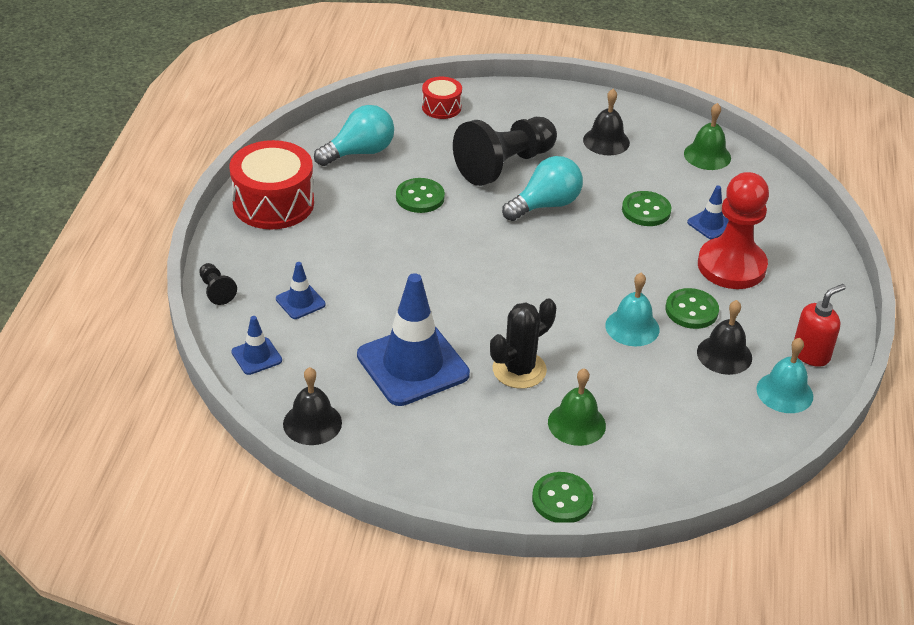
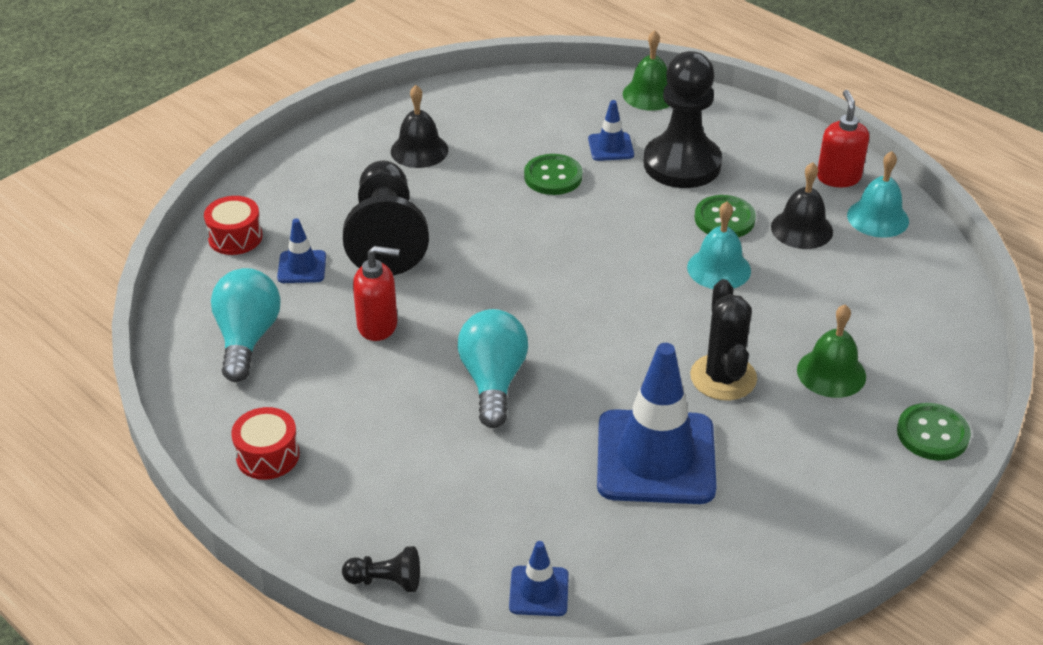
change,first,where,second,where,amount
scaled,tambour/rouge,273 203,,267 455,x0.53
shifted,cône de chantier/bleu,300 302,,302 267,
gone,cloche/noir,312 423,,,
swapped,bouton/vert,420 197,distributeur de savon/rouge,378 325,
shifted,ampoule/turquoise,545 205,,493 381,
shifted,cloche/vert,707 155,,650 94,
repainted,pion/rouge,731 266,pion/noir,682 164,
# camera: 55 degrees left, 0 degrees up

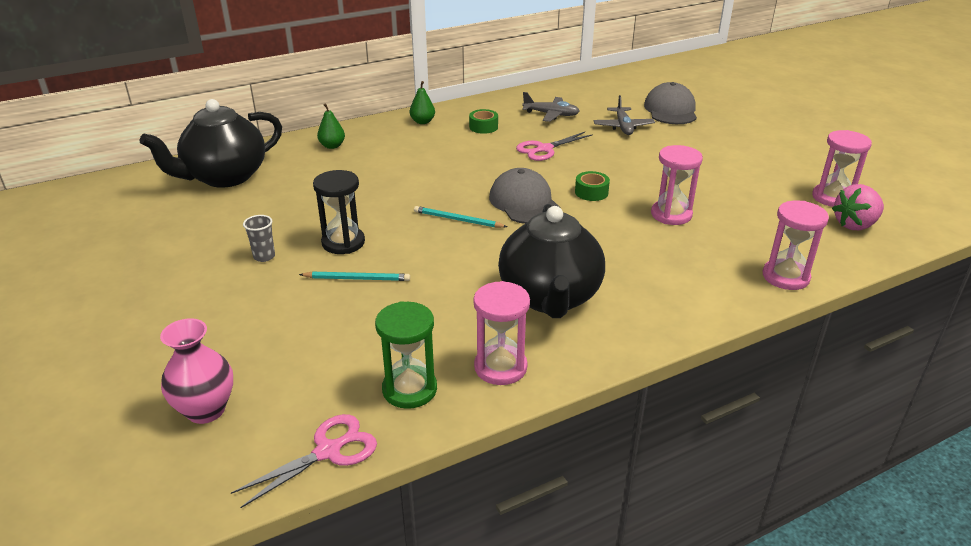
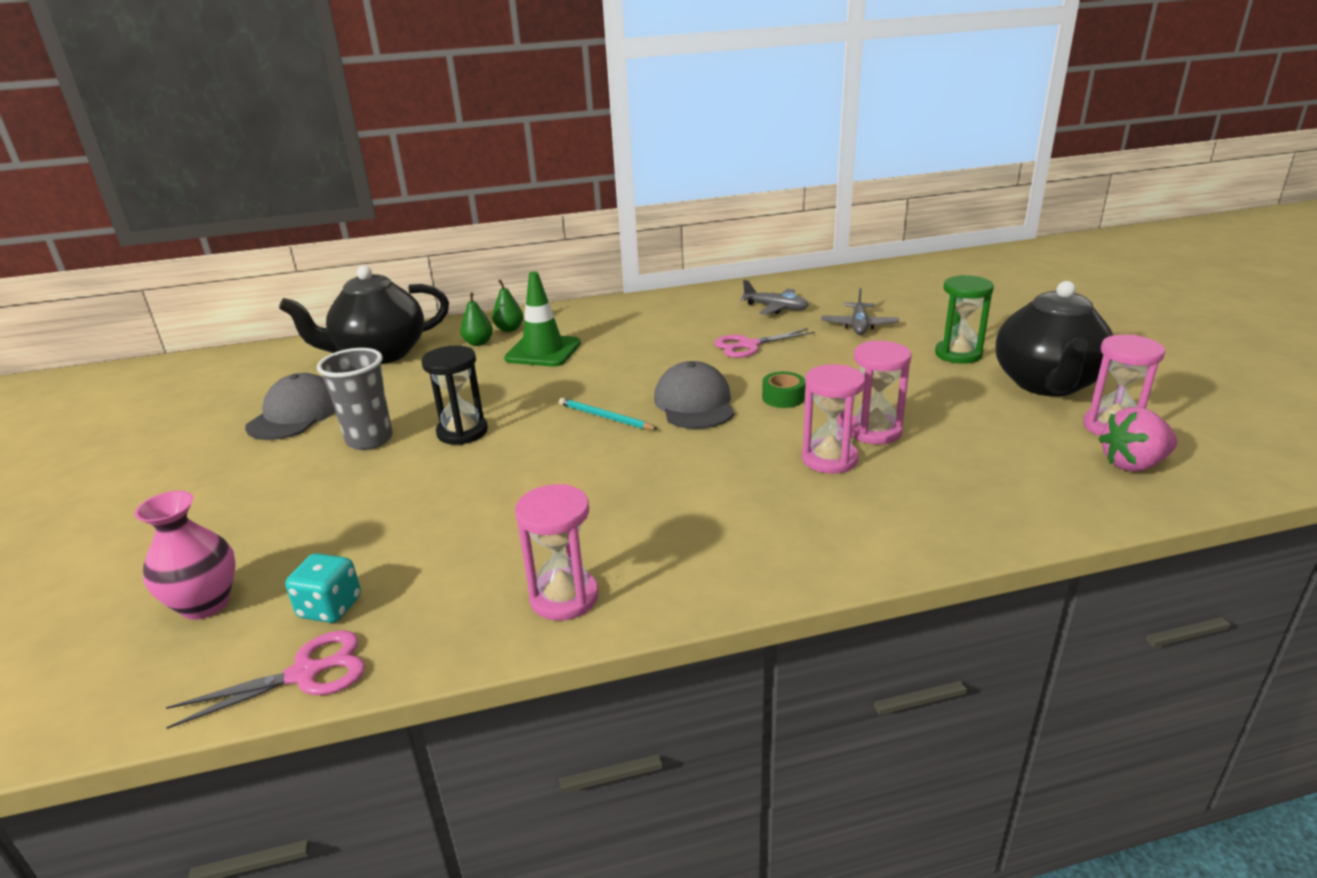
change,first,where,second,where,amount
scaled,gobelet/gris,264 256,,369 440,x1.85
gone,crayon/turquoise,357 278,,,
shifted,sablier/vert,409 389,,958 354,
shifted,poire/vert,422 122,,478 343,
gone,ruban adhésif/vert,483 127,,,
shifted,théière/noir,550 298,,1047 384,
shifted,casquette/gris,670 110,,296 414,
shifted,sablier/rose,785 277,,829 459,
new,,,dé/turquoise,330 608,
new,,,cône de chantier/vert,543 351,
# camera: 15 degrees right, 5 degrees down

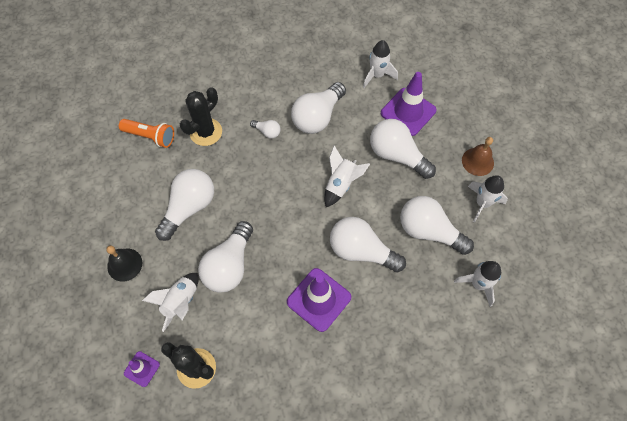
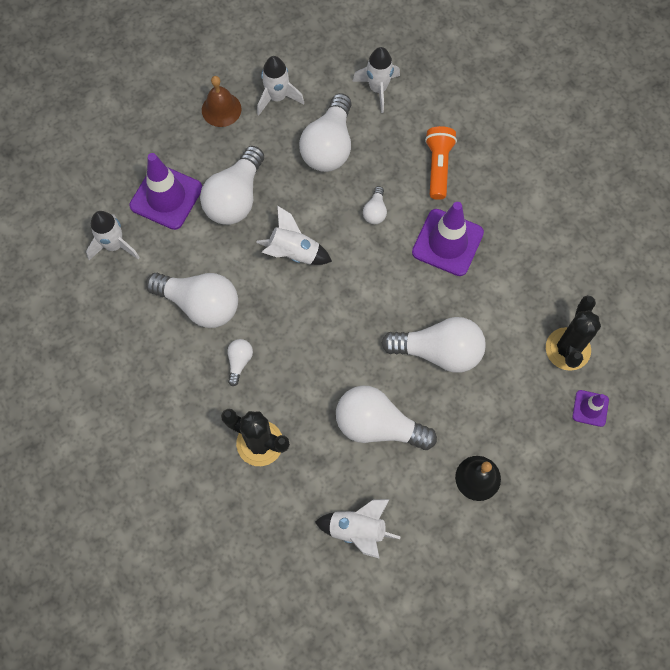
change,first,where,second,where,amount
shifted,lampe de poche/orange,150 136,,438 167,
shifted,fusée/blanc,180 302,,357 530,
scaled,ampoule/blanc,361 251,,375 211,x0.46
# camera: 105 degrees left, 5 degrees up

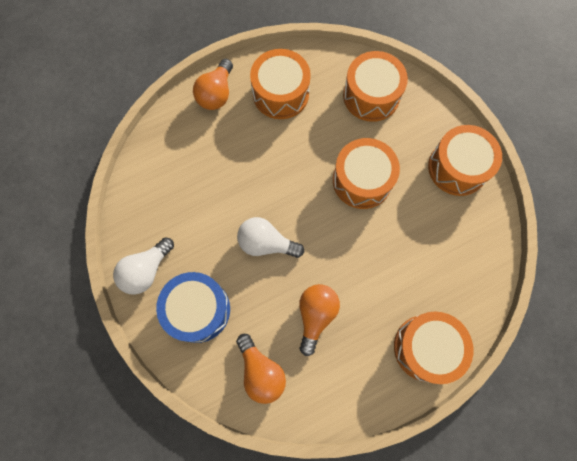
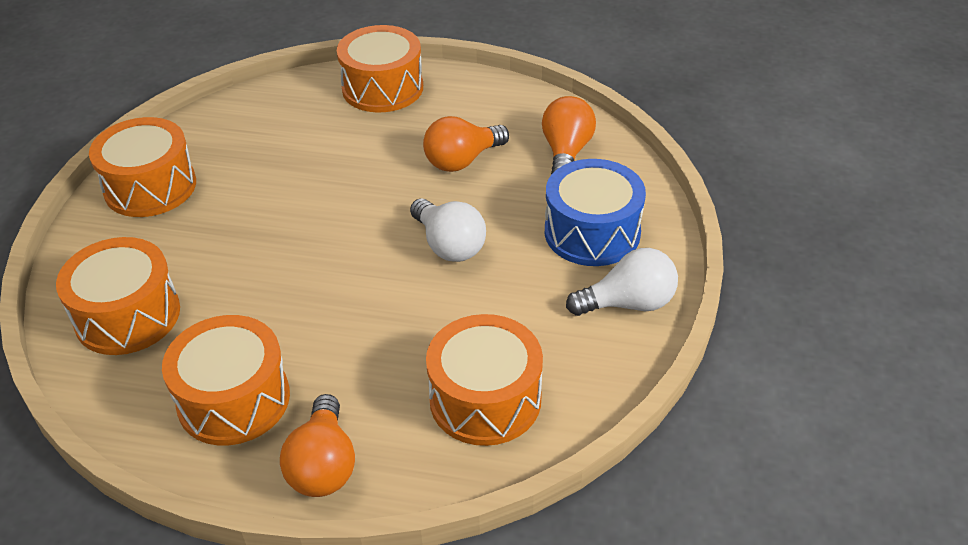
change,first,where,second,where,amount
rotated,ampoule/orange,216 94,,323 465,120 degrees clockwise
shifted,tambour/orange,362 180,,485 399,
# camera: 140 degrees left, 30 degrees down

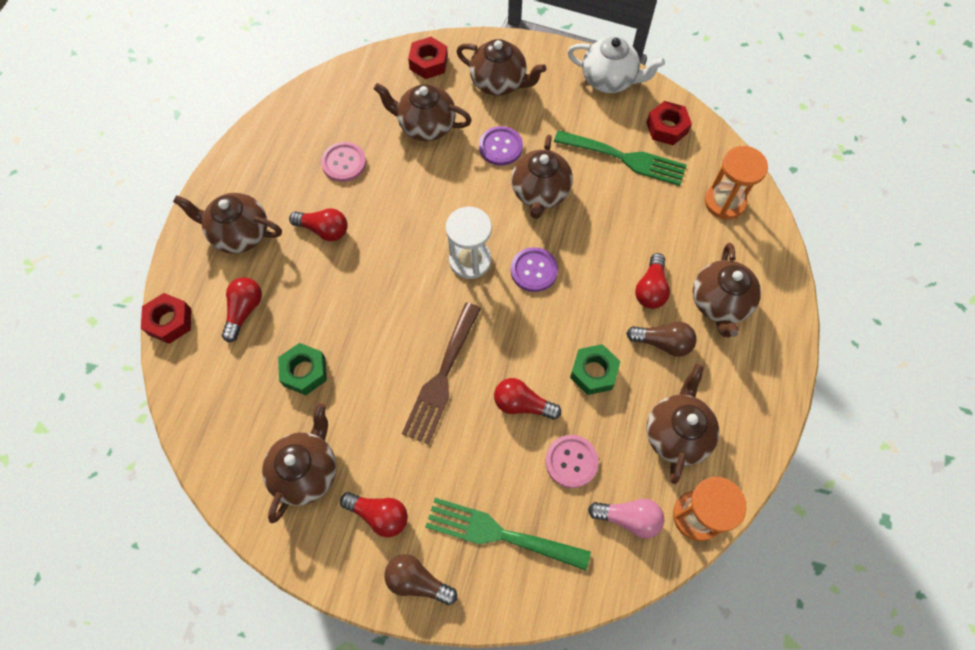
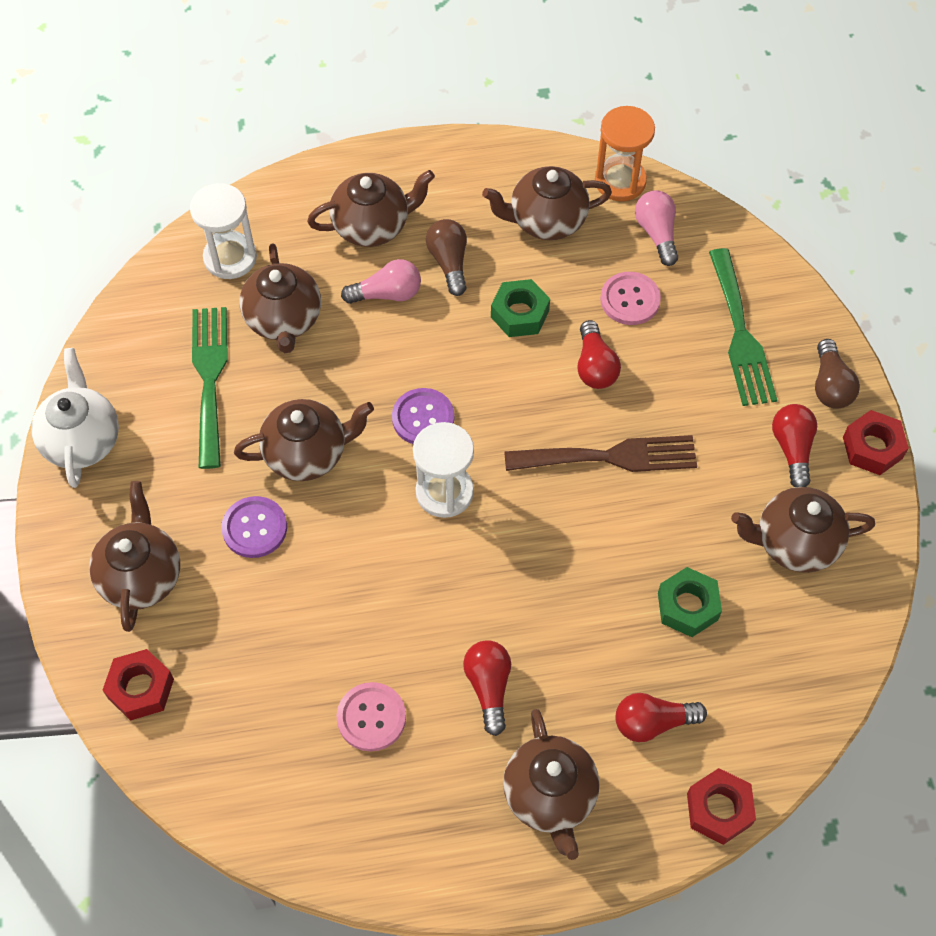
change,first,where,second,where,amount
shifted,théière/marron,426 126,,284 320,
repainted,ampoule/rouge,650 289,ampoule/rose,387 294,
shifted,écrou/rouge,667 128,,872 447,
repainted,sablier/orange,724 202,sablier/blanc,230 258,
# camera: 115 degrees left, 5 degrees down

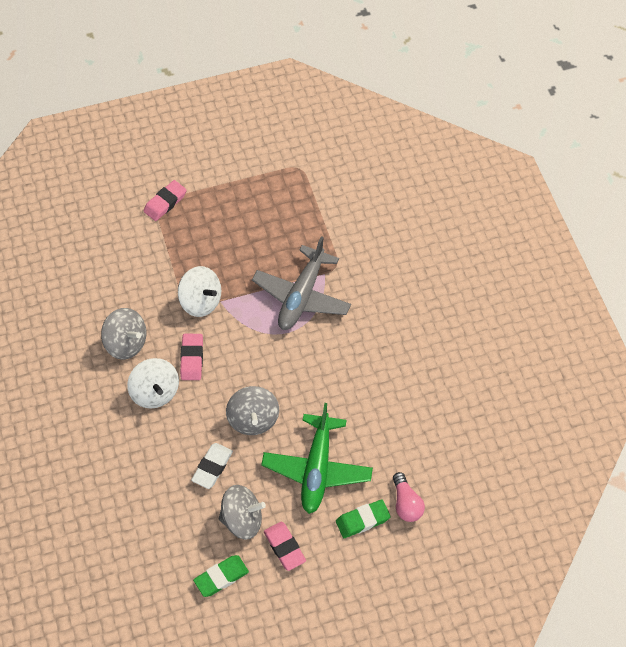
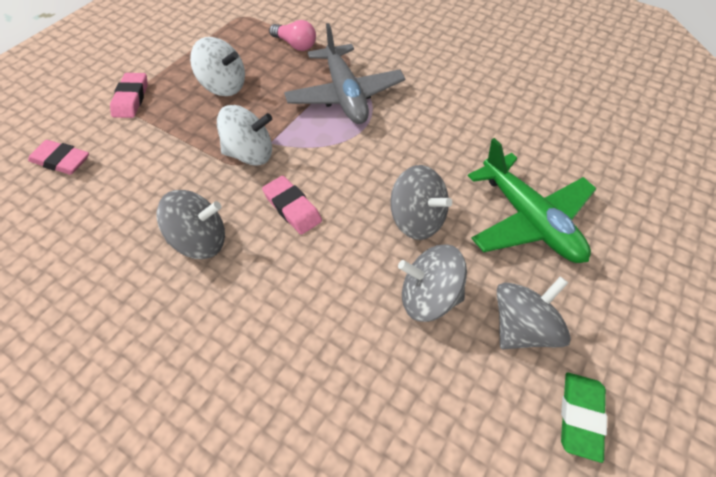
change,first,where,second,where,amount
shifted,toupie/blanc,155 392,,223 86,
swapped,gomme/blanc,212 467,toupie/gris,429 298,
shifted,gomme/rose,284 547,,61 161,
gone,gomme/vert,362 520,,,
shifted,ampoule/rose,406 503,,295 45,
# camera: 40 degrees left, 5 degrees down

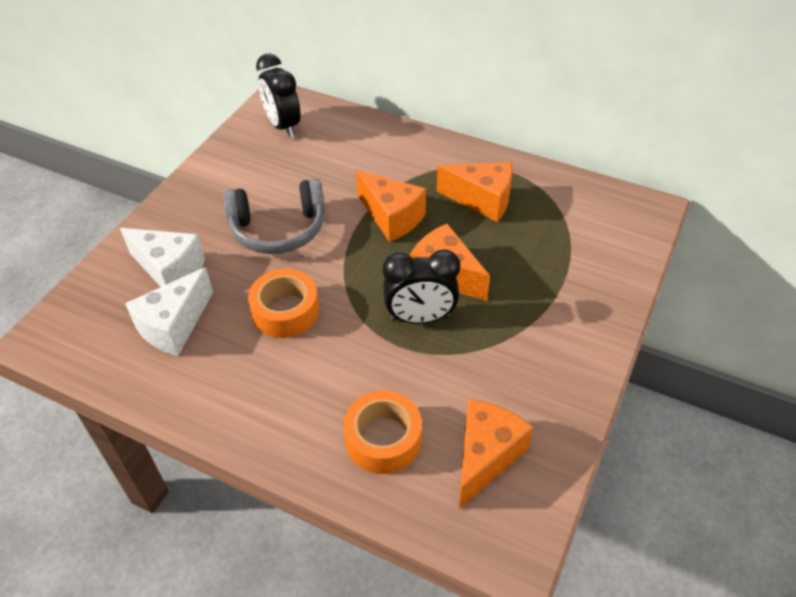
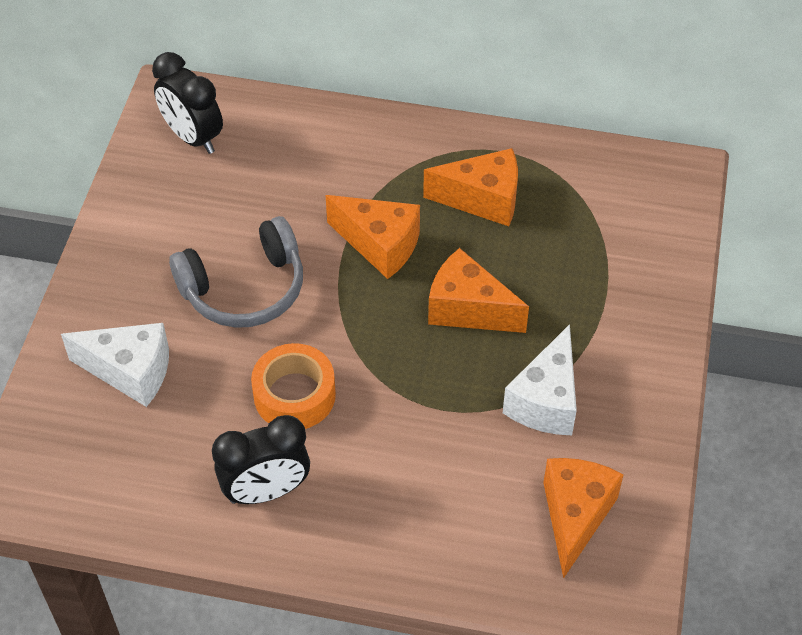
change,first,where,second,where,amount
shifted,fromage/blanc,174 326,,546 401,
gone,ruban adhésif/orange,383 439,,,
shifted,réveil/noir,420 318,,266 491,
# camera: 15 degrees left, 5 degrees up

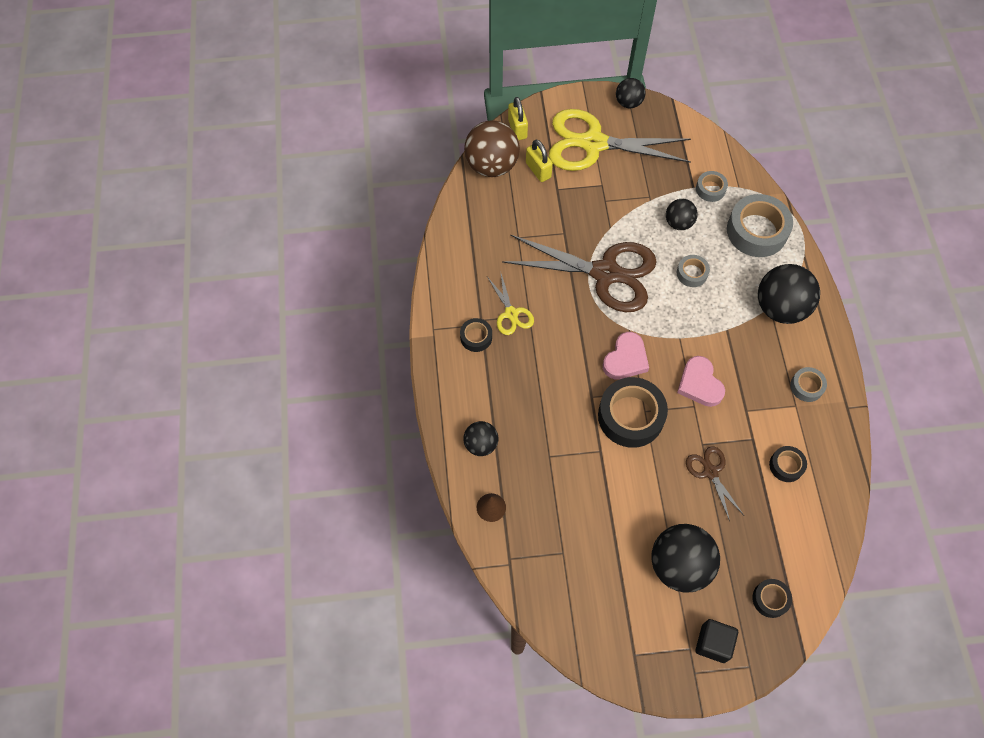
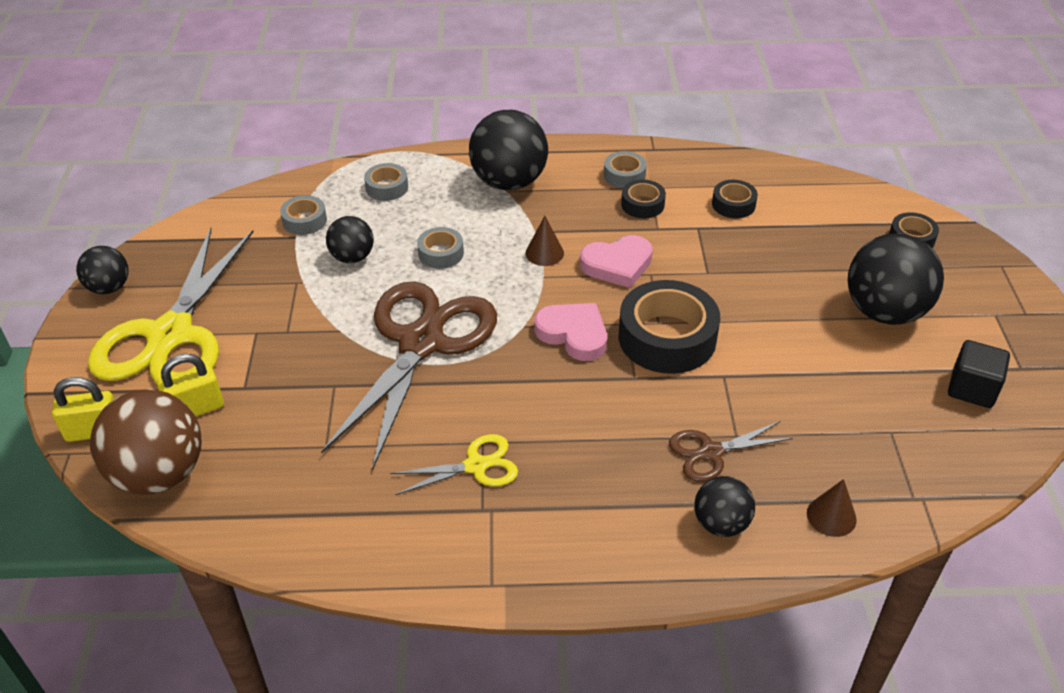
change,first,where,second,where,amount
shifted,ruban adhésif/noir,476 337,,642 204,
shifted,ciseaux/marron,710 472,,711 452,
shifted,cube/noir,713 643,,972 389,
scaled,ruban adhésif/gris,756 231,,387 187,x0.50
new,,,cône/marron,544 253,
# camera: 85 degrees left, 20 degrees down

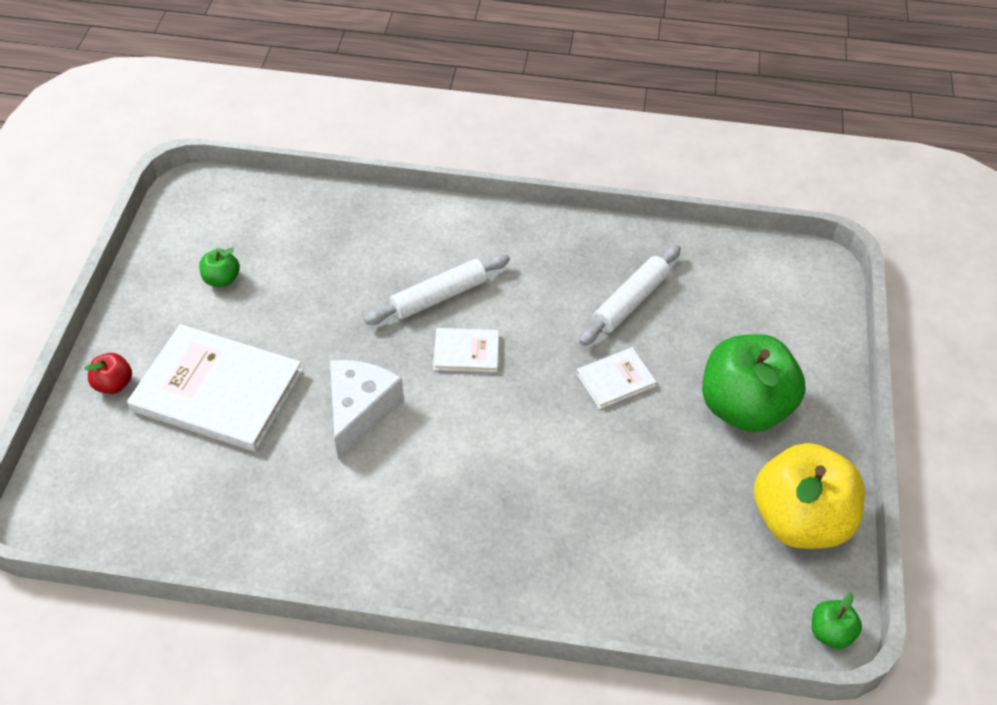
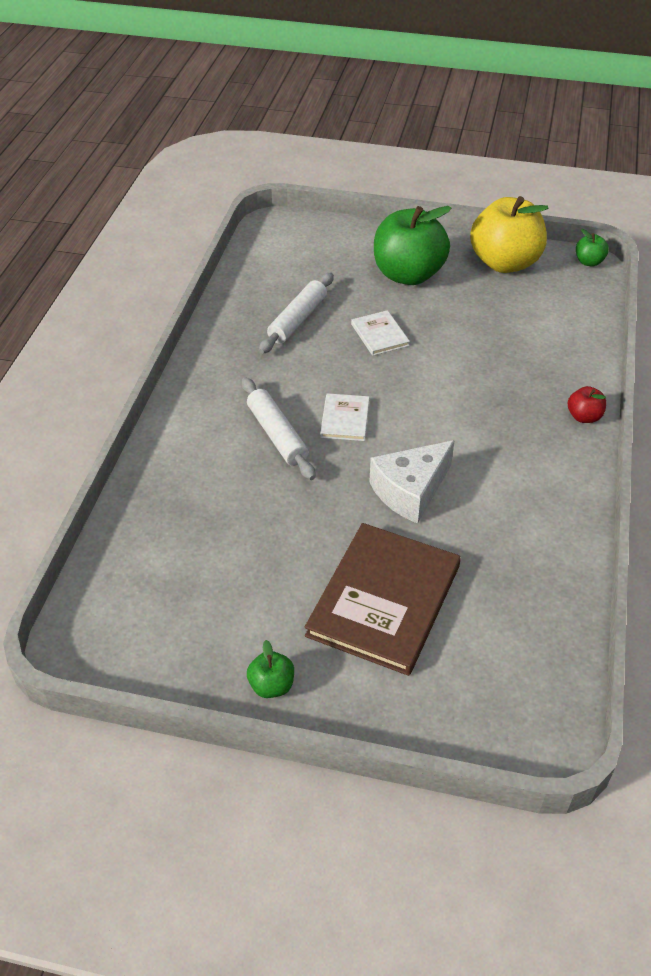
change,first,where,second,where,amount
shifted,pomme/rouge,114 384,,584 417,
repainted,livre/blanc,217 391,livre/marron,384 600,
shifted,pomme/vert,222 279,,271 685,
rotated,fromage/blanc,360 411,,410 491,60 degrees counterclockwise
rotated,rouleau à pâtisserie/blanc,630 302,,297 320,75 degrees clockwise
# camera: 85 degrees left, 5 degrees down

